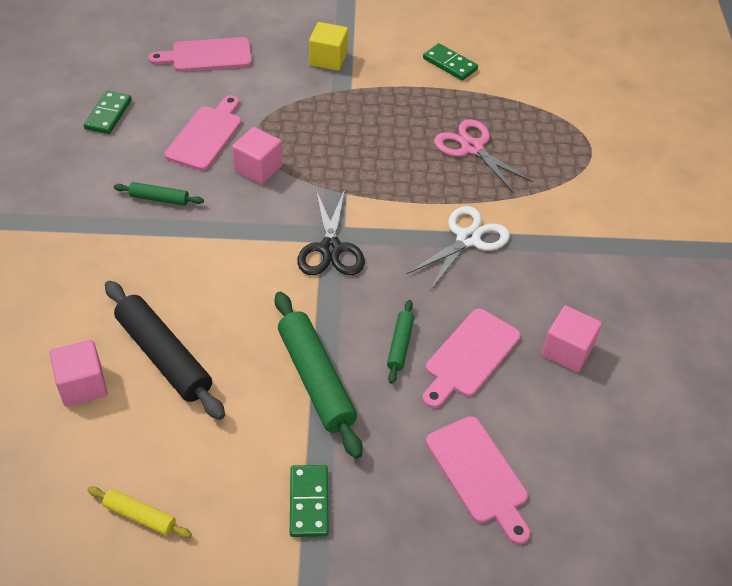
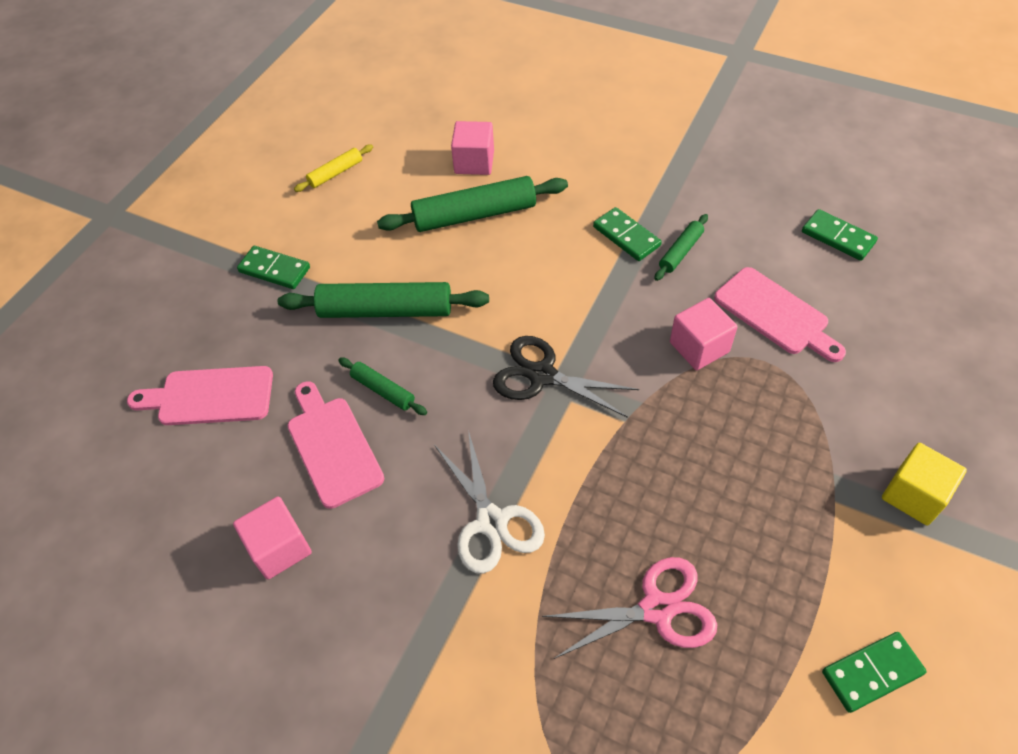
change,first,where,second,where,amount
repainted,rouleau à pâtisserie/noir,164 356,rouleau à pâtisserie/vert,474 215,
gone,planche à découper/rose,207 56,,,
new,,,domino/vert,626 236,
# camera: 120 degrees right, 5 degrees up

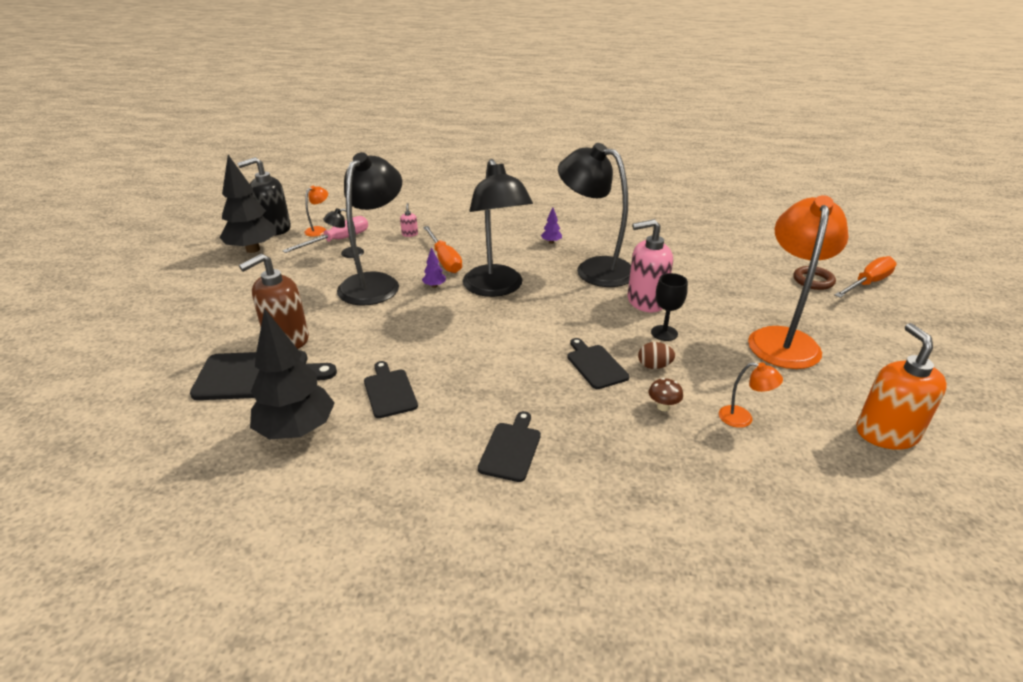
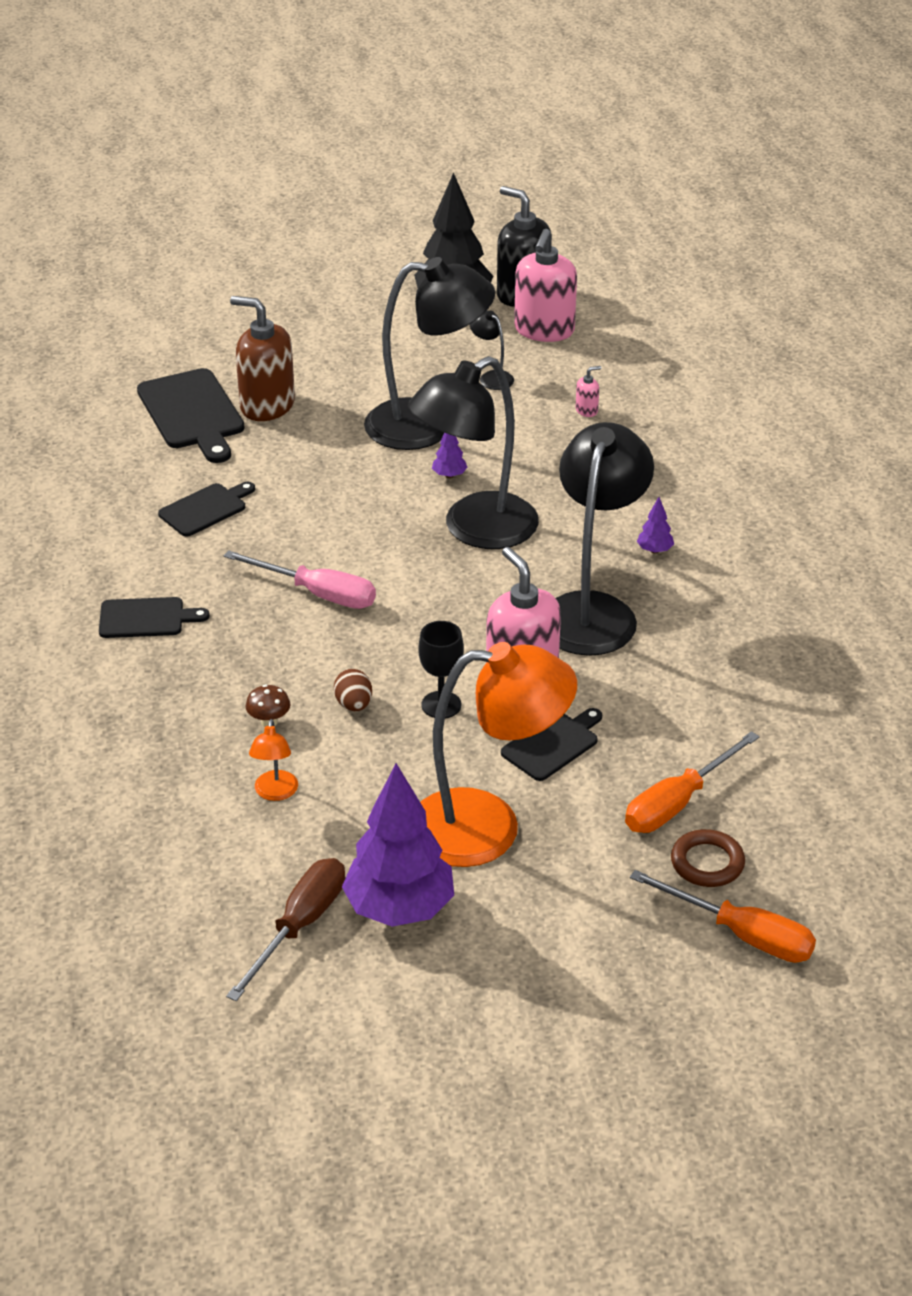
change,first,where,second,where,amount
gone,arbre/noir,297 430,,,
shifted,tournevis/rose,338 240,,317 593,
swapped,lampe/orange,319 230,distributeur de savon/rose,544 330,
shifted,tournevis/orange,444 260,,677 802,
shifted,planche à découper/noir,595 365,,553 744,
swapped,distributeur de savon/orange,886 433,tournevis/marron,299 926,
new,,,arbre/violet,399 909,
# camera: 70 degrees right, 5 degrees up

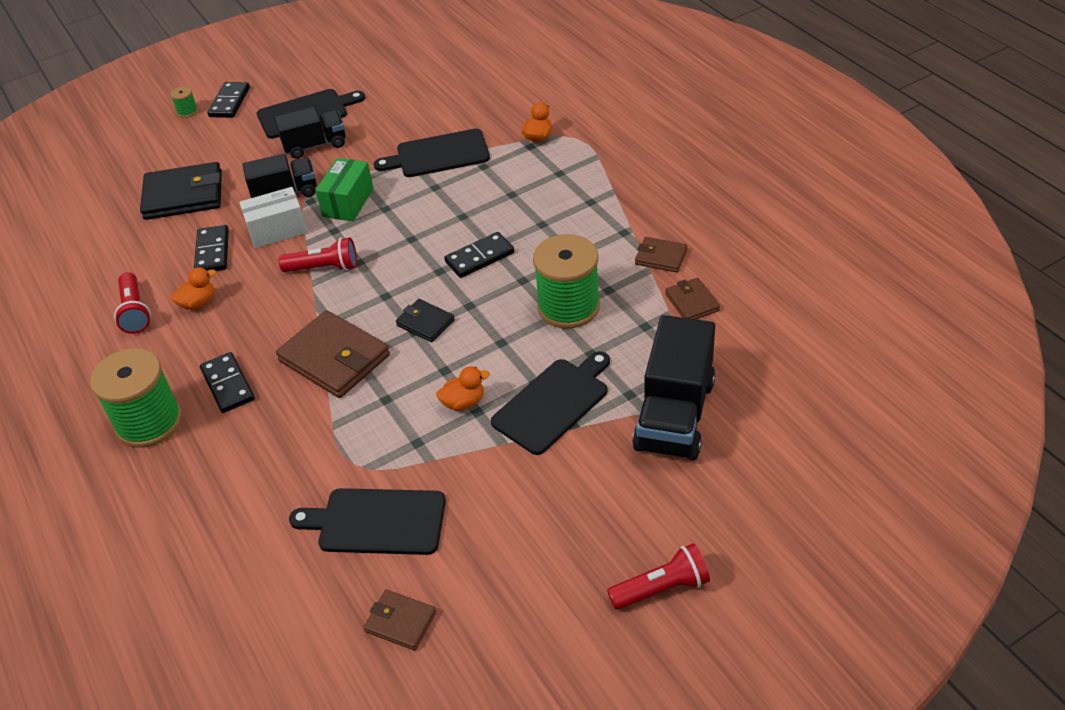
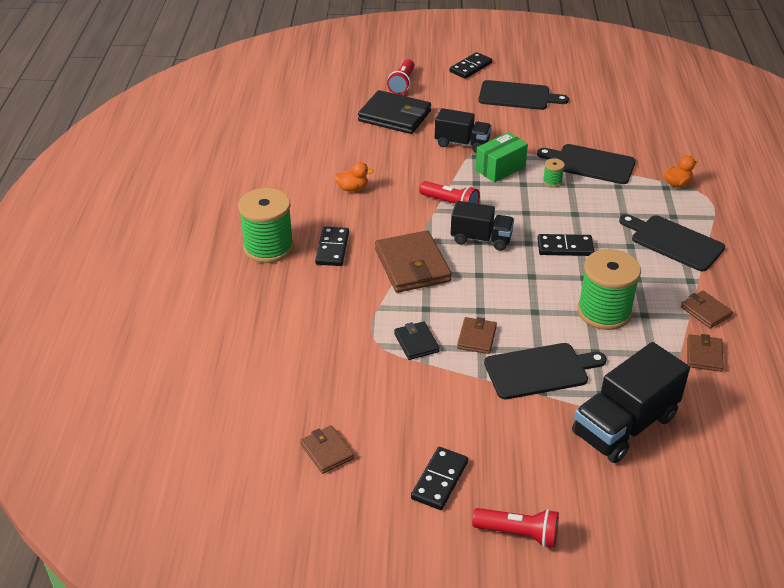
change,first,where,second,where,amount
shifted,lampe de poche/rouge,135 312,,402 84,
shifted,bobine/vert,187 112,,552 181,
shifted,domino/noir,212 252,,439 480,
gone,boîte/blanc,277 230,,,
shifted,camion/noir,315 145,,481 239,
shifted,planche à découper/noir,376 522,,673 242,
shifted,portefeuille/noir,425 323,,416 343,
swapped,canard/orange,463 402,portefeuille/marron,476 337,
# camera: 30 degrees right, 5 degrees down

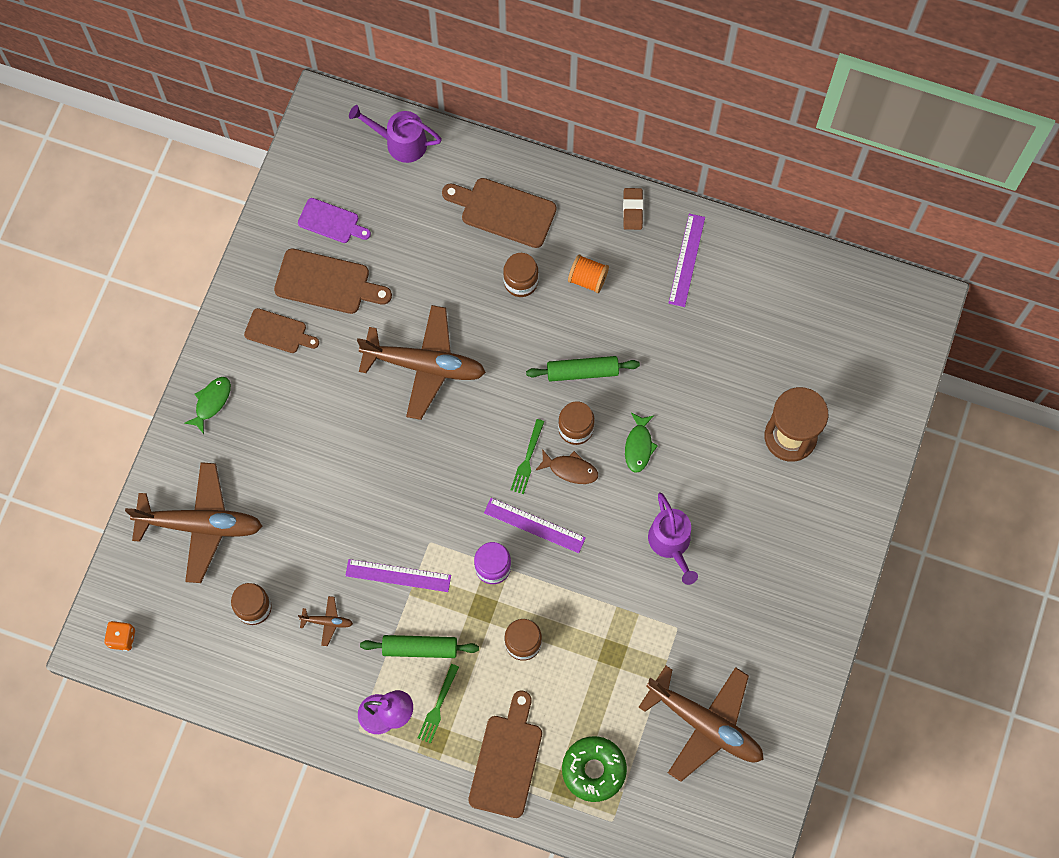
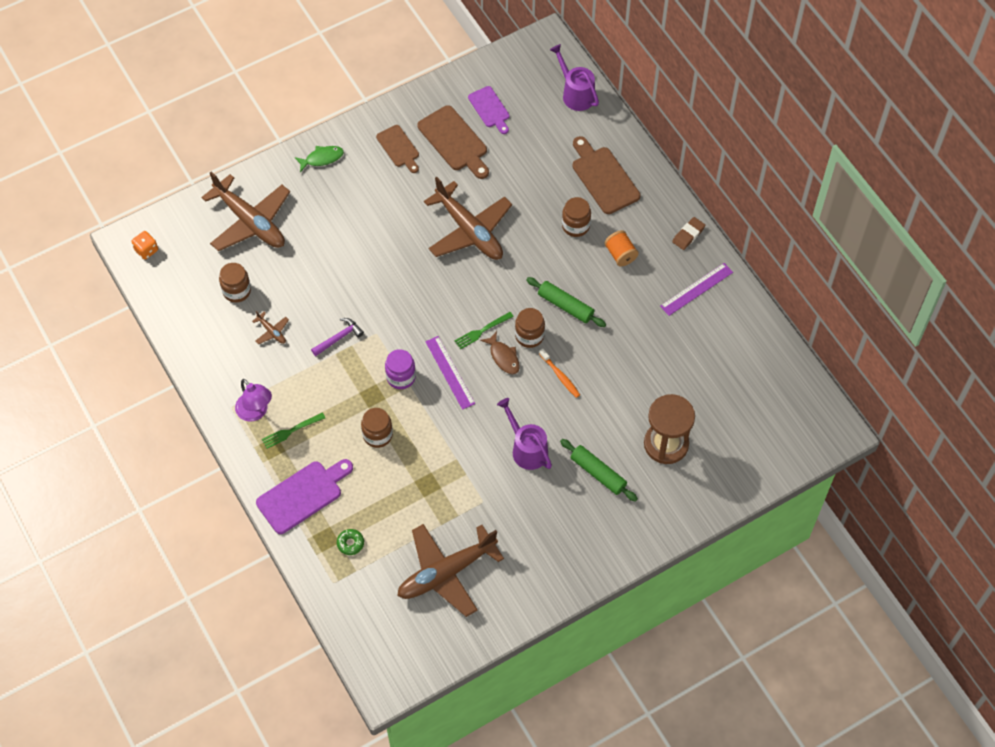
change,first,where,second,where,amount
swapped,règle/violet,398 575,marteau/violet,339 338,
shifted,rouleau à pâtisserie/vert,420 648,,598 473,
repainted,planche à découper/marron,507 760,planche à découper/violet,302 495,
scaled,beignet/vert,593 770,,350 543,x0.51
swapped,poisson/vert,638 446,brosse à dents/orange,560 376,
rotated,avion/marron,705 724,,446 573,75 degrees clockwise
rotated,arrosoir/violet,671 543,,526 449,120 degrees clockwise
# camera: 40 degrees right, 10 degrees down

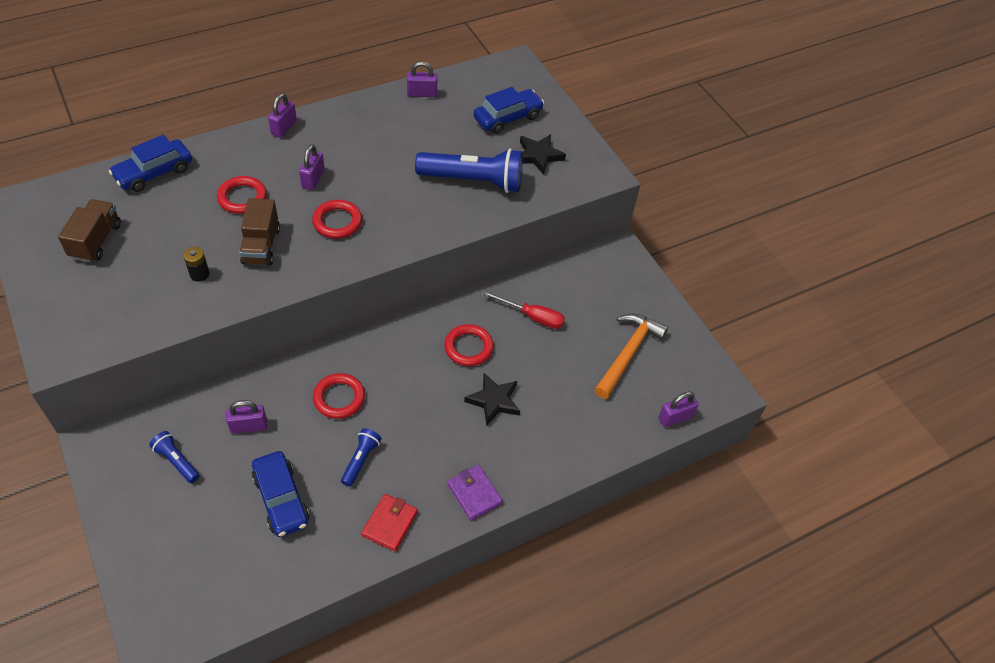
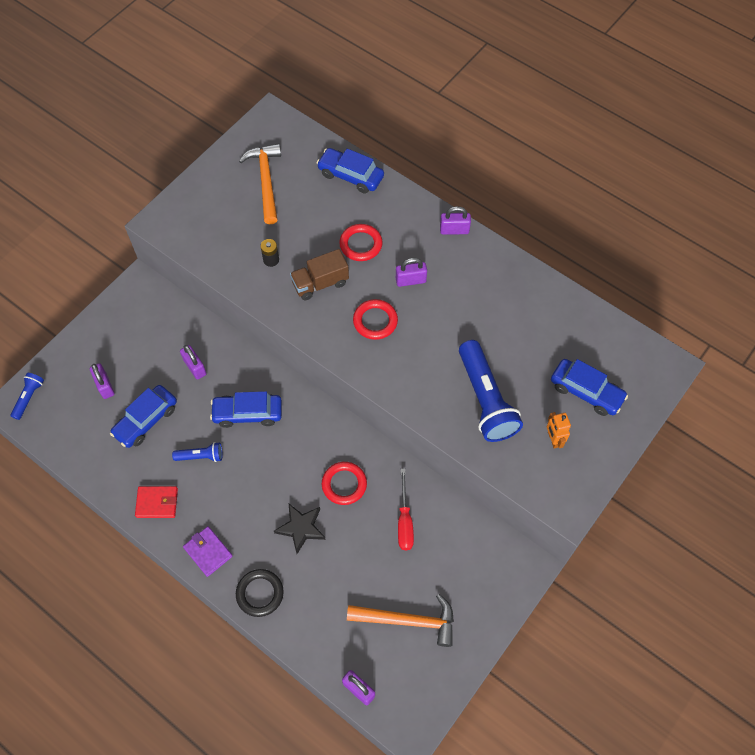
change,first,where,second,where,amount
swapped,camion/marron,96 241,marteau/orange,266 181,
shifted,lampe de poche/bleu,177 461,,29 398,
swapped,anneau/rouge,339 398,voiture/bleu,247 413,
shifted,cadenas/violet,422 93,,105 386,
rotated,portefeuille/violet,474 494,,208 552,75 degrees counterclockwise
swapped,étoile/noir,538 156,robot/orange,553 439,
new,,,anneau/noir,260 593,
# camera: 70 degrees right, 10 degrees up

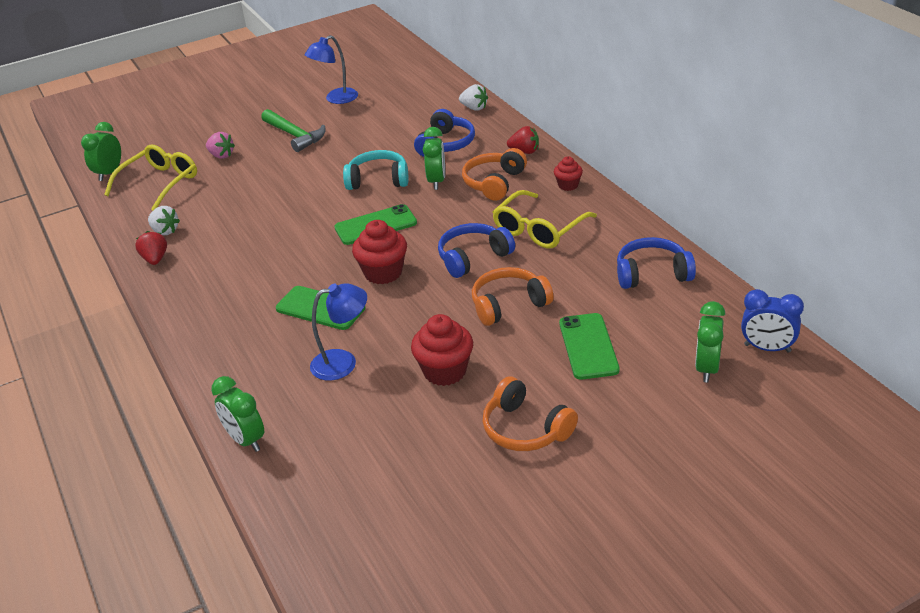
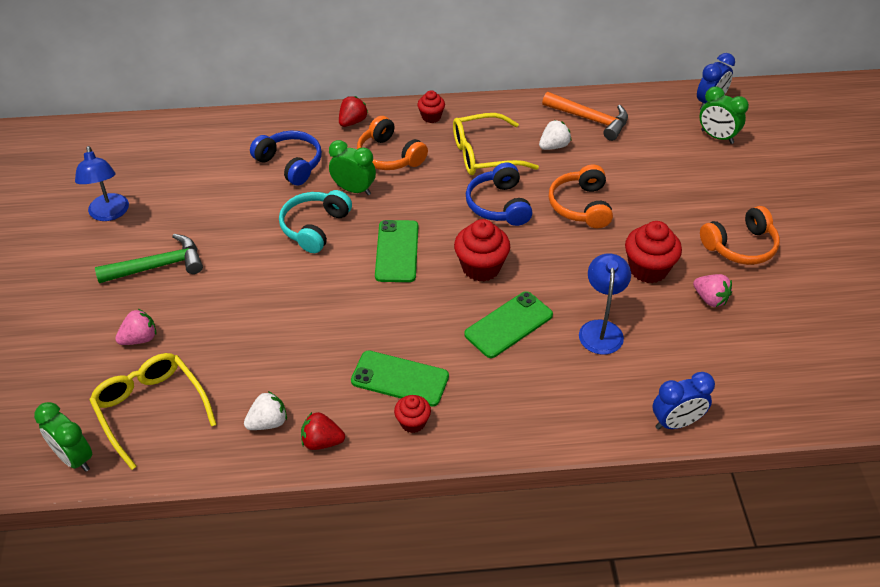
change,first,where,second,where,amount
repainted,réveil/vert,246 440,réveil/bleu,676 422,
shifted,fraise/blanc,474 108,,554 146,
rotated,lunettes/jaune,539 229,,485 154,105 degrees clockwise
shifted,téléphone/vert,588 346,,400 379,
swapped,casque audio/bleu,652 274,marteau/orange,590 120,
new,,,muffin/rouge,413 422,
new,,,fraise/rose,710 299,
# camera: 70 degrees left, 10 degrees up

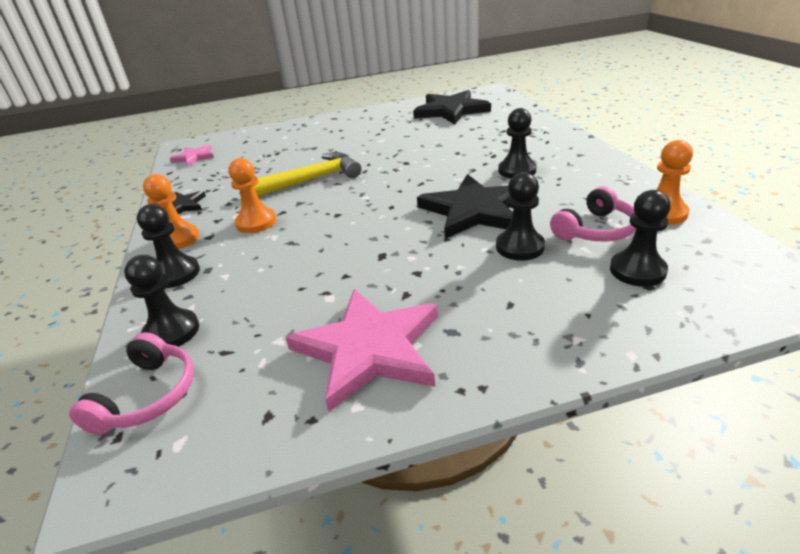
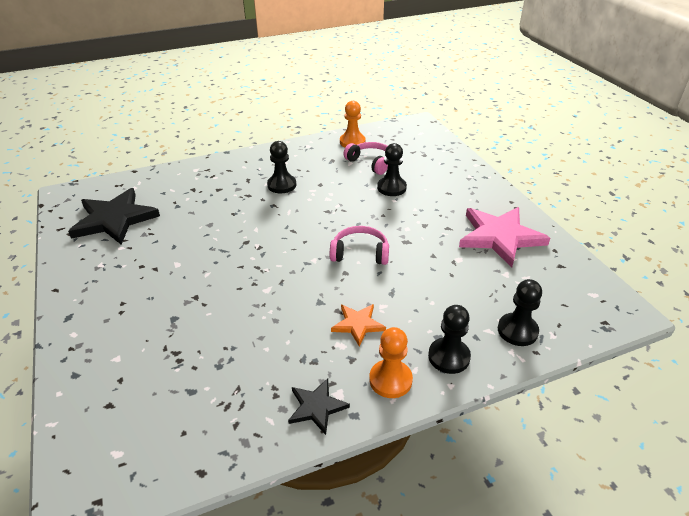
change,first,where,second,where,amount
shifted,casque audio/rose,148 396,,360 253,
gone,étoile/rose,194 157,,,
swapped,pion/orange,256 222,étoile/orange,358 324,
gone,marteau/jaune,312 180,,,
gone,étoile/noir,474 210,,,
gone,pion/noir,637 270,,,
# camera: 100 degrees left, 5 degrees up

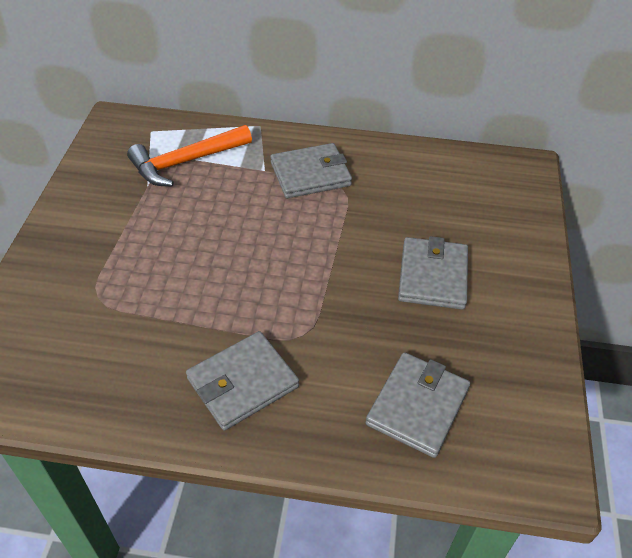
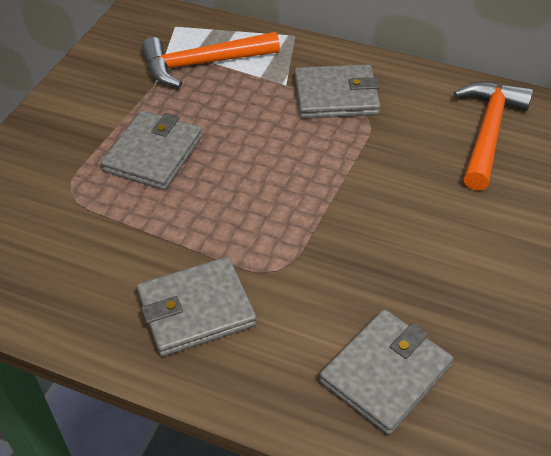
change,first,where,second,where,amount
shifted,portefeuille/gris,433 276,,154 154,
new,,,marteau/orange,487 132,
# camera: 15 degrees right, 0 degrees up

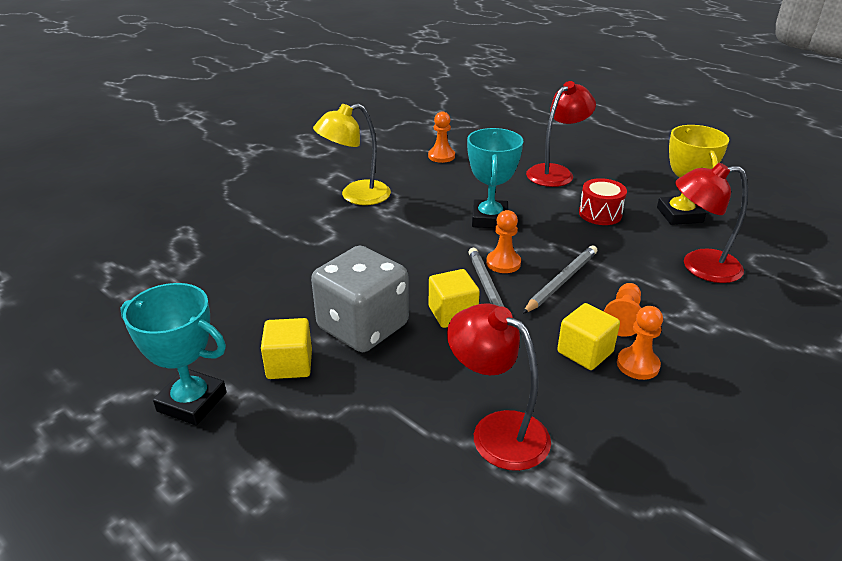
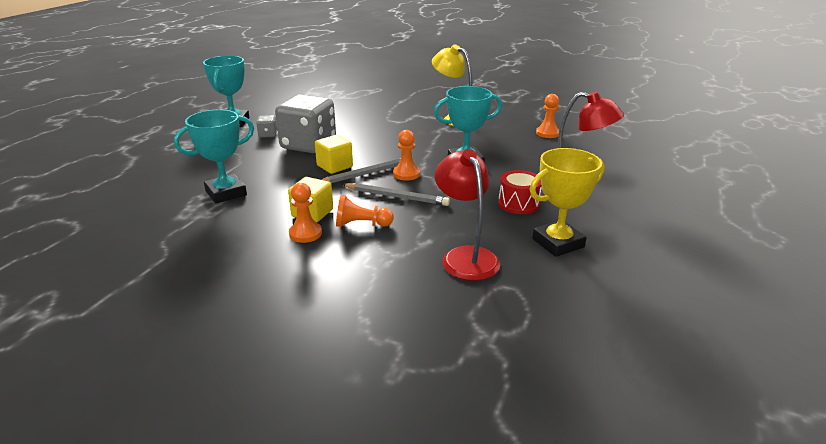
change,first,where,second,where,amount
swapped,cube/jaune,289 364,dé/gris,268 135,
swapped,lampe/rouge,497 431,trophée/turquoise,226 193,
# camera: 70 degrees right, 5 degrees down

